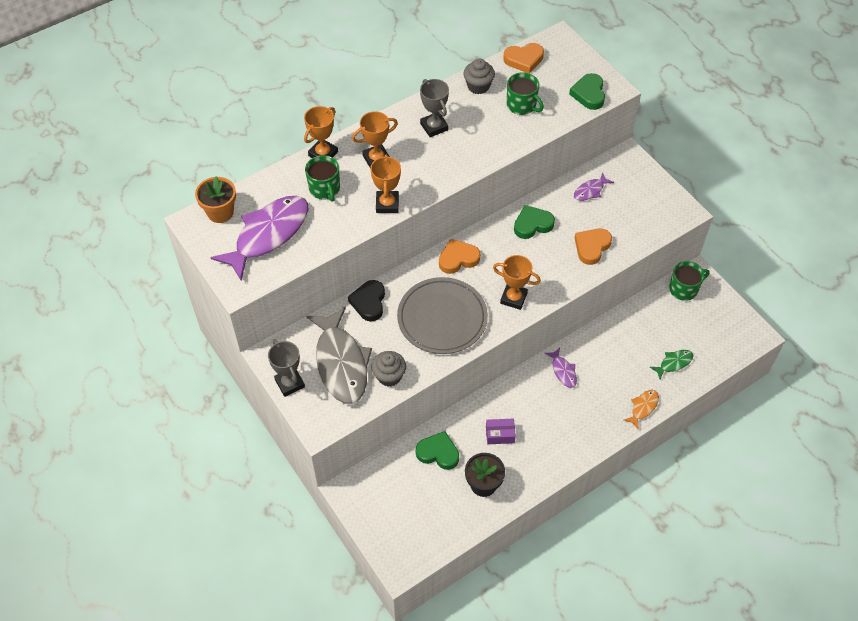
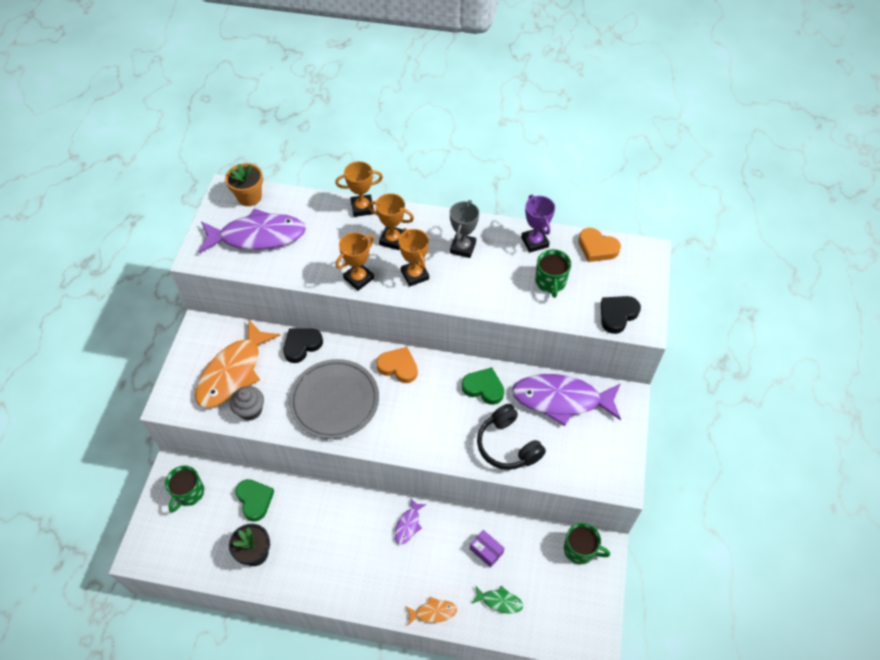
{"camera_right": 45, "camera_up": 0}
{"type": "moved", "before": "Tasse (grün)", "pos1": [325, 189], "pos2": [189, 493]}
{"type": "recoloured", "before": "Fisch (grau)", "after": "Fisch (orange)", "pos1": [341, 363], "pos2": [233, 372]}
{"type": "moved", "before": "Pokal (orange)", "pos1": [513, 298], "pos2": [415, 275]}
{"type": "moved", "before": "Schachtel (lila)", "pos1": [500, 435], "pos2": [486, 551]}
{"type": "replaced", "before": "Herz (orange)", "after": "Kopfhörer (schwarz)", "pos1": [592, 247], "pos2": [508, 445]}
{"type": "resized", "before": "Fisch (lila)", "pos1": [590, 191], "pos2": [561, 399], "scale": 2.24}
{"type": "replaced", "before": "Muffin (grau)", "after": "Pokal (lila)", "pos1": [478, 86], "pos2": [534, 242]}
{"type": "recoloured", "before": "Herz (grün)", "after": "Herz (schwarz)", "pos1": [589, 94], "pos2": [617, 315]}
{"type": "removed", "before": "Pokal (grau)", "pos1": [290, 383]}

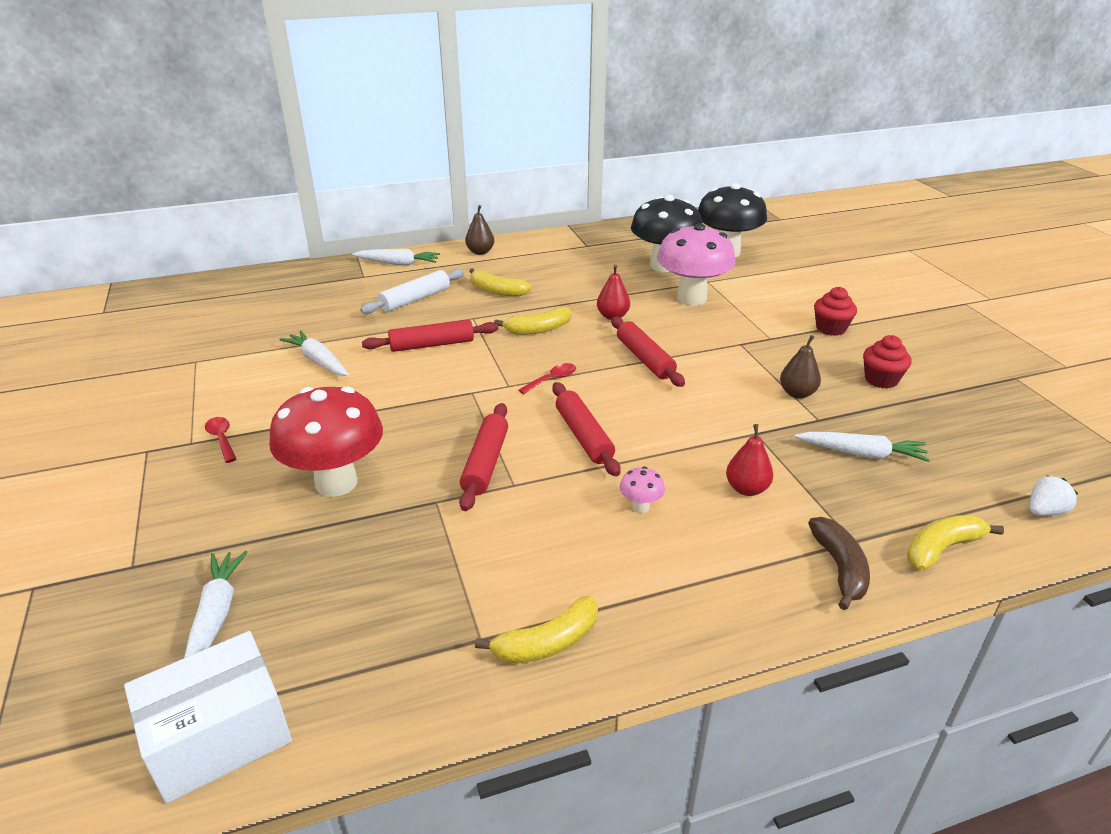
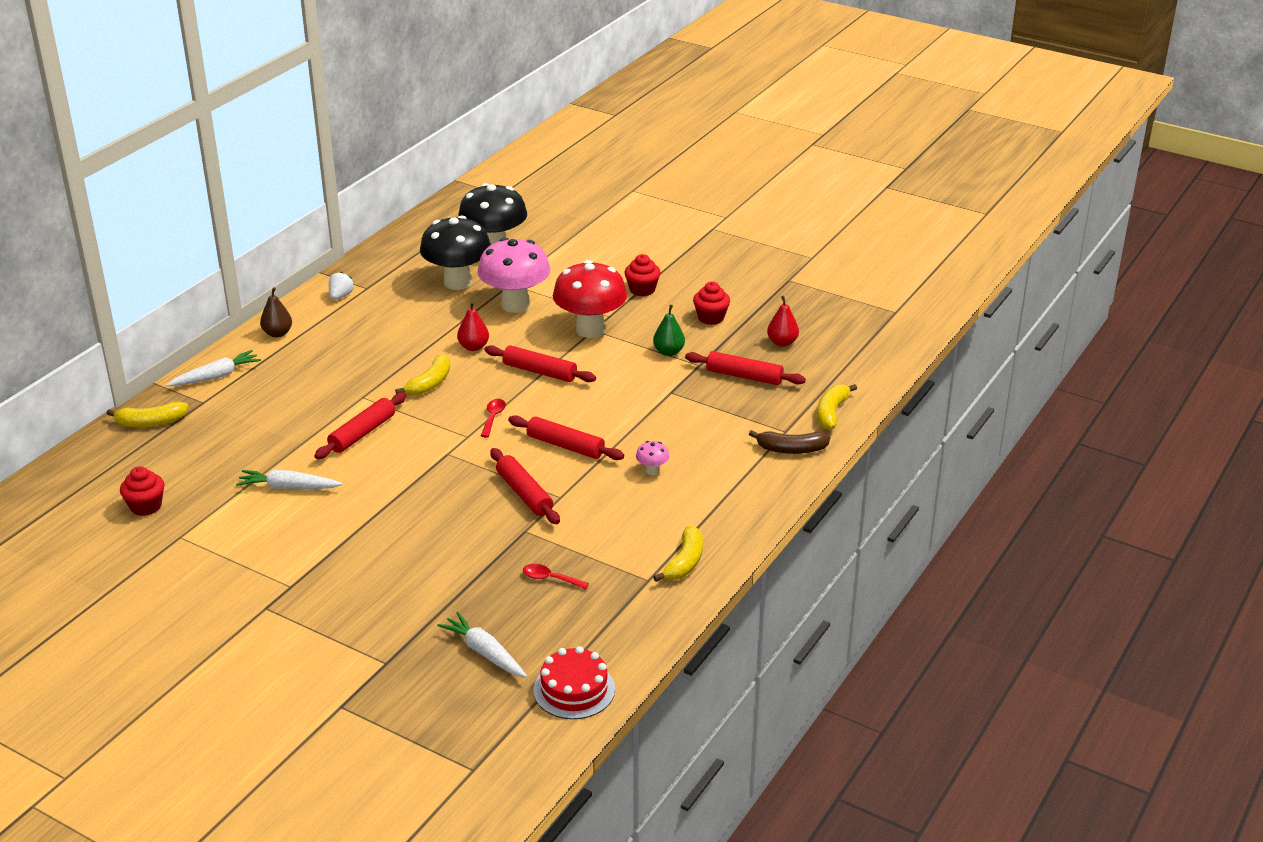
{"camera_right": -40, "camera_up": 0}
{"type": "moved", "before": "Banane (gelb)", "pos1": [496, 291], "pos2": [150, 422]}
{"type": "added", "after": "Muffin (rot)", "pos2": [146, 506]}
{"type": "moved", "before": "Erdbeere (weiß)", "pos1": [1044, 511], "pos2": [341, 296]}
{"type": "moved", "before": "Löffel (rot)", "pos1": [222, 439], "pos2": [550, 579]}
{"type": "replaced", "before": "Schachtel (weiß)", "after": "Kuchen (rot)", "pos1": [219, 737], "pos2": [574, 689]}
{"type": "moved", "before": "Pilz (rot)", "pos1": [336, 483], "pos2": [590, 330]}
{"type": "recoloured", "before": "Birne (braun)", "after": "Birne (grün)", "pos1": [797, 393], "pos2": [668, 352]}
{"type": "replaced", "before": "Karotte (weiß)", "after": "Nudelholz (rot)", "pos1": [862, 453], "pos2": [744, 376]}
{"type": "turned", "before": "Banane (braun)", "pos1": [839, 568], "pos2": [791, 449], "turn": 135}
{"type": "moved", "before": "Birne (rot)", "pos1": [746, 489], "pos2": [782, 342]}
{"type": "removed", "before": "Nudelholz (weiß)", "pos1": [415, 299]}

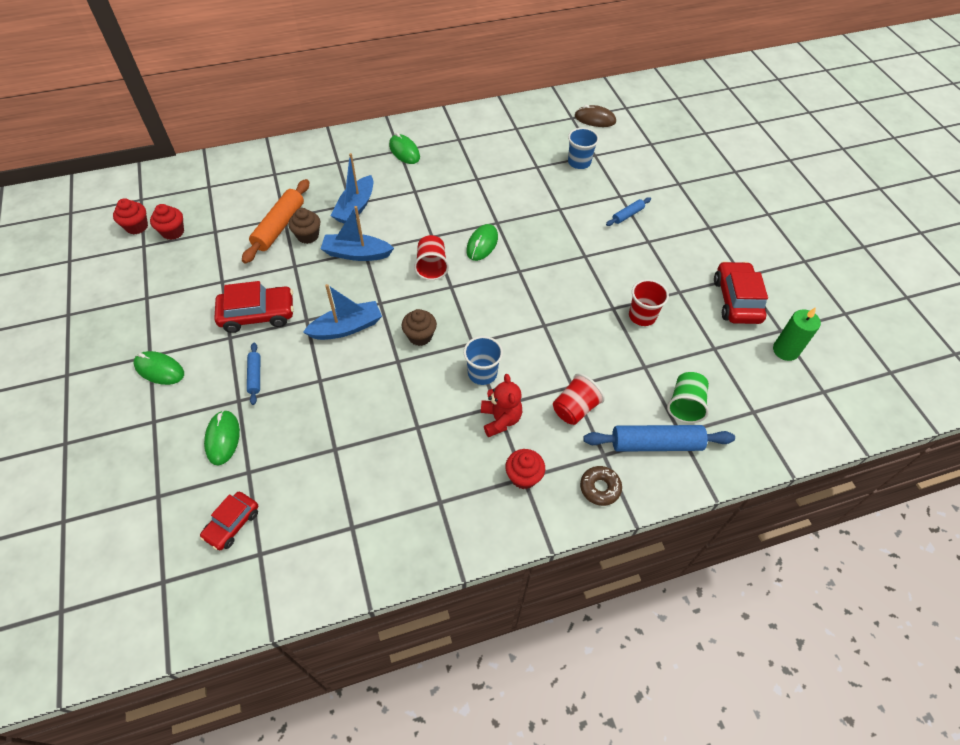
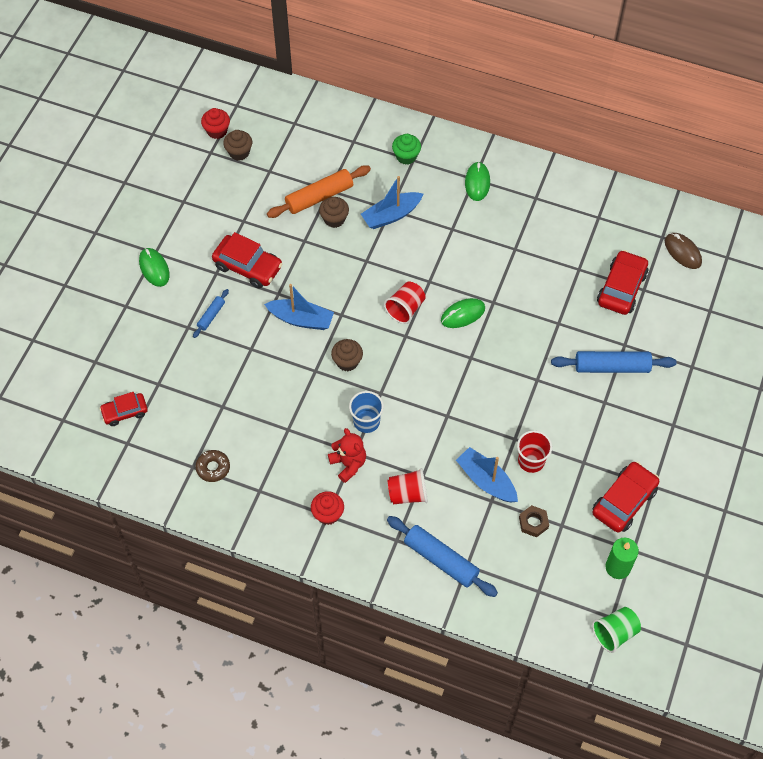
{"camera_right": 40, "camera_up": 5}
{"type": "moved", "before": "Donut (braun)", "pos1": [600, 488], "pos2": [213, 468]}
{"type": "recoloured", "before": "Muffin (rot)", "after": "Muffin (braun)", "pos1": [173, 232], "pos2": [239, 152]}
{"type": "turned", "before": "Teddybär (rot)", "pos1": [500, 419], "pos2": [348, 464], "turn": -60}
{"type": "added", "after": "Muffin (grün)", "pos2": [406, 156]}
{"type": "moved", "before": "Boot (blau)", "pos1": [356, 254], "pos2": [486, 480]}
{"type": "added", "after": "Sechskantmutter (braun)", "pos2": [533, 523]}
{"type": "resized", "before": "Nudelholz (blau)", "pos1": [627, 215], "pos2": [612, 367], "scale": 1.93}
{"type": "moved", "before": "Becher (grün)", "pos1": [685, 405], "pos2": [614, 633]}
{"type": "replaced", "before": "Becher (blau)", "after": "Auto (rot)", "pos1": [579, 162], "pos2": [621, 288]}
{"type": "removed", "before": "Computermaus (grün)", "pos1": [223, 438]}

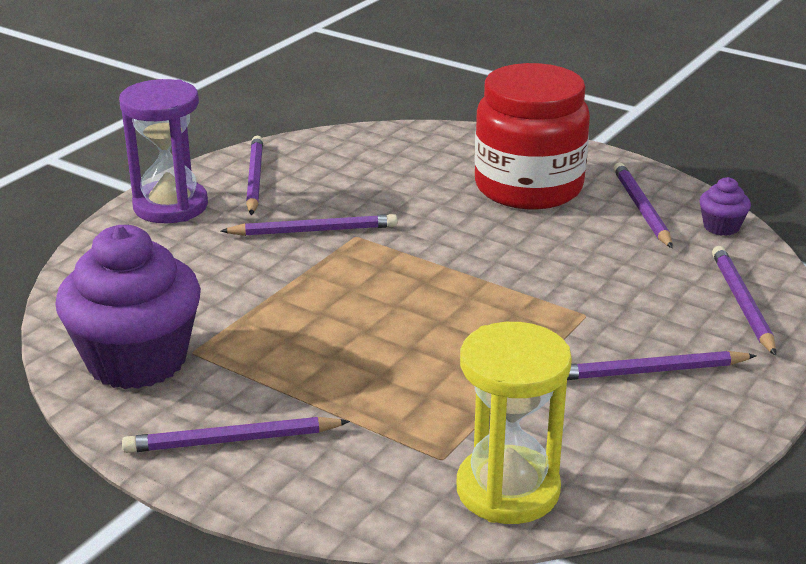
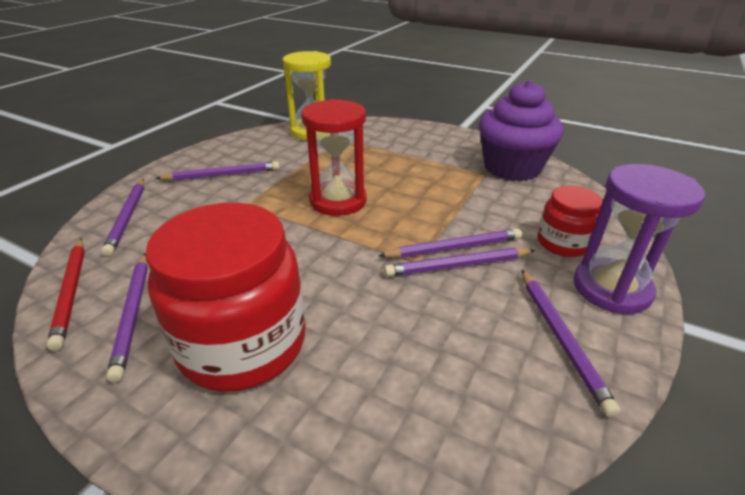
{"camera_right": 175, "camera_up": 5}
{"type": "replaced", "before": "Muffin (lila)", "after": "Bleistift (rot)", "pos1": [721, 227], "pos2": [71, 292]}
{"type": "added", "after": "Sanduhr (rot)", "pos2": [338, 201]}
{"type": "moved", "before": "Bleistift (lila)", "pos1": [232, 440], "pos2": [454, 248]}
{"type": "added", "after": "Einmachglas (rot)", "pos2": [563, 243]}

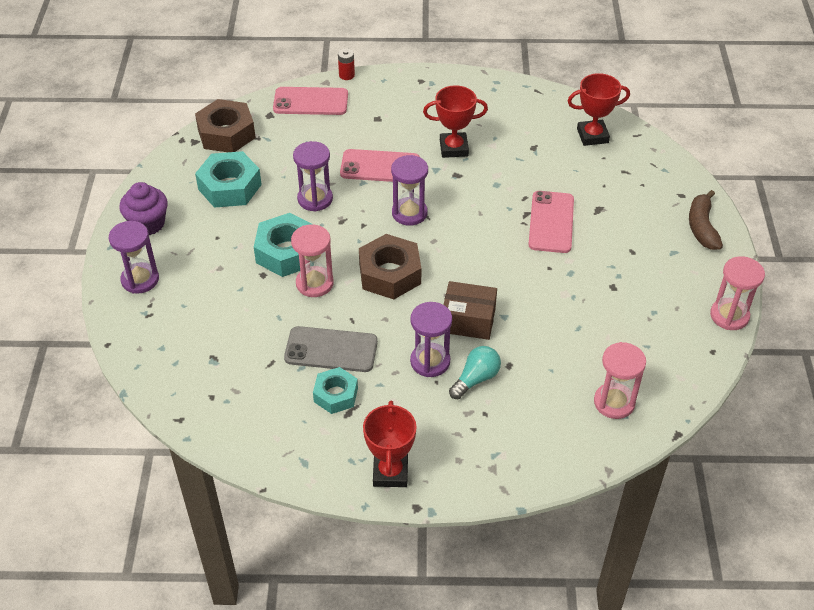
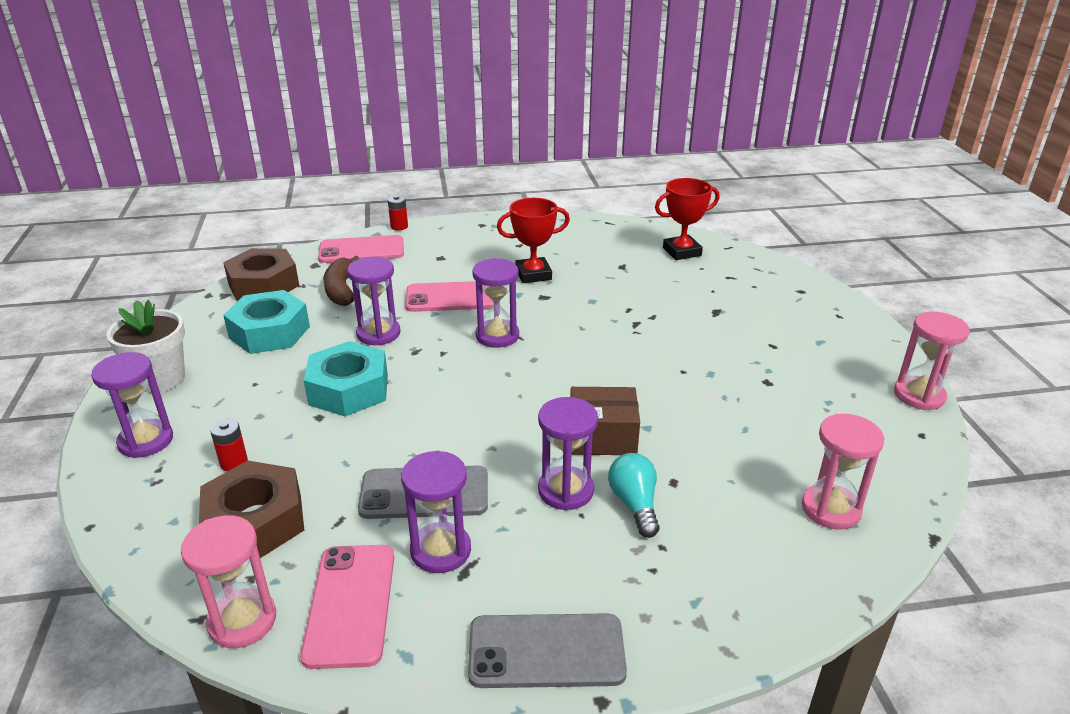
{"camera_right": -10, "camera_up": -15}
{"type": "replaced", "before": "Muffin (lila)", "after": "Blumentopf (weiß)", "pos1": [148, 224], "pos2": [161, 379]}
{"type": "moved", "before": "Sanduhr (rosa)", "pos1": [314, 283], "pos2": [242, 621]}
{"type": "moved", "before": "Sechskantmutter (braun)", "pos1": [390, 274], "pos2": [256, 521]}
{"type": "added", "after": "Batterie (rot)", "pos2": [234, 462]}
{"type": "moved", "before": "Handy (rosa)", "pos1": [551, 222], "pos2": [350, 604]}
{"type": "moved", "before": "Banane (braun)", "pos1": [702, 227], "pos2": [341, 290]}
{"type": "replaced", "before": "Sechskantmutter (türkis)", "after": "Sanduhr (lila)", "pos1": [335, 395], "pos2": [440, 550]}
{"type": "replaced", "before": "Pokal (rot)", "after": "Handy (grau)", "pos1": [390, 472], "pos2": [546, 651]}
{"type": "turned", "before": "Glühbirne (türkis)", "pos1": [476, 379], "pos2": [635, 504], "turn": -45}

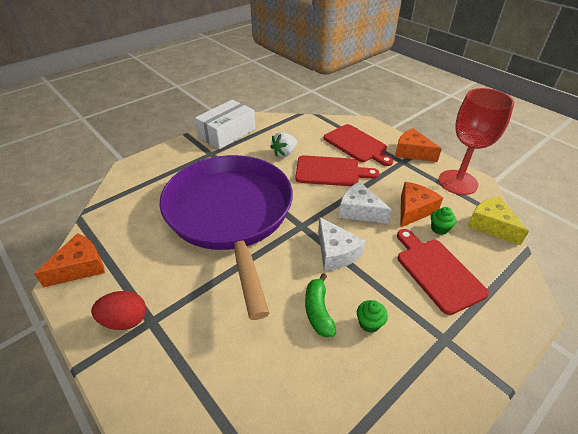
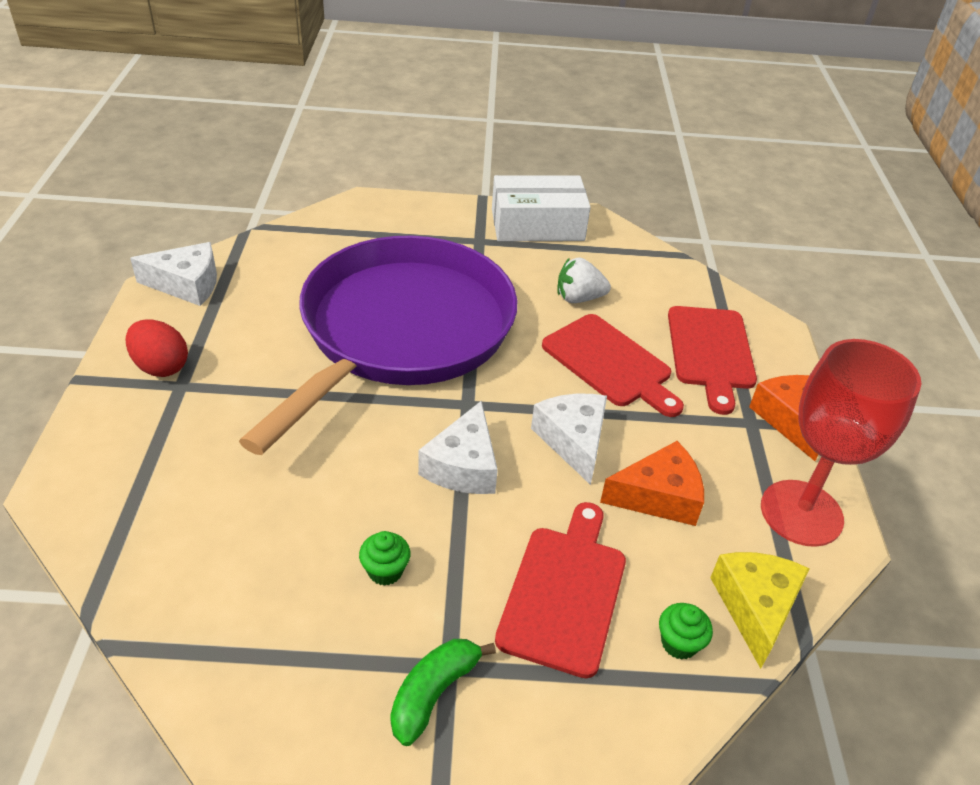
{"camera_right": 40, "camera_up": 0}
{"type": "recoloured", "before": "Käse (orange)", "after": "Käse (weiß)", "pos1": [80, 267], "pos2": [187, 284]}
{"type": "moved", "before": "Banane (grün)", "pos1": [318, 311], "pos2": [433, 693]}
{"type": "moved", "before": "Muffin (grün)", "pos1": [439, 228], "pos2": [679, 643]}

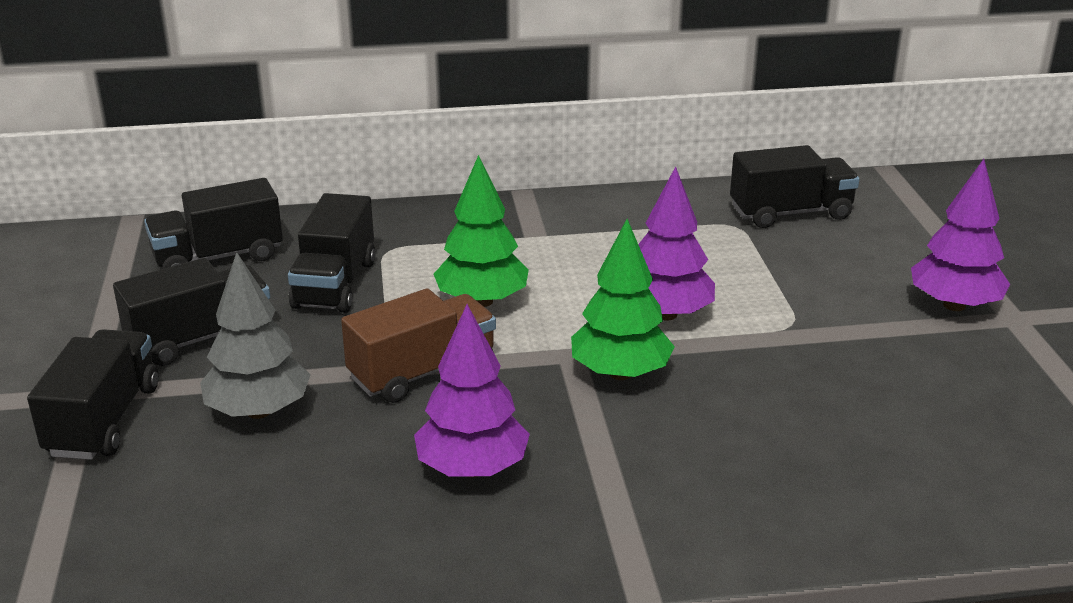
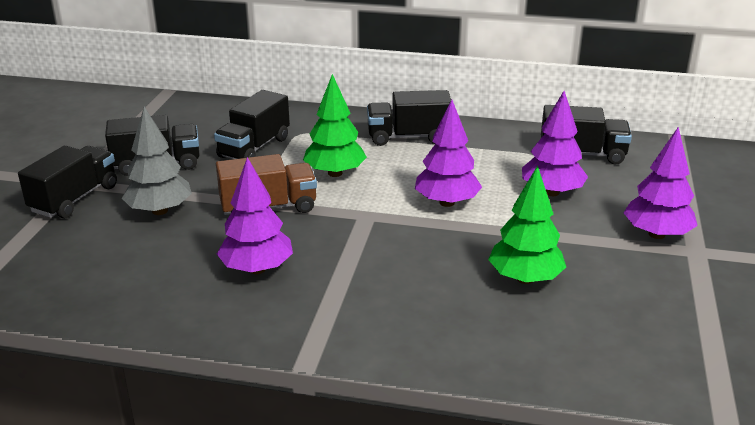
{"camera_right": 20, "camera_up": 0}
{"type": "moved", "before": "Lastwagen (schwarz)", "pos1": [218, 257], "pos2": [408, 137]}
{"type": "moved", "before": "Baum (grün)", "pos1": [620, 373], "pos2": [525, 279]}
{"type": "added", "after": "Baum (lila)", "pos2": [551, 192]}

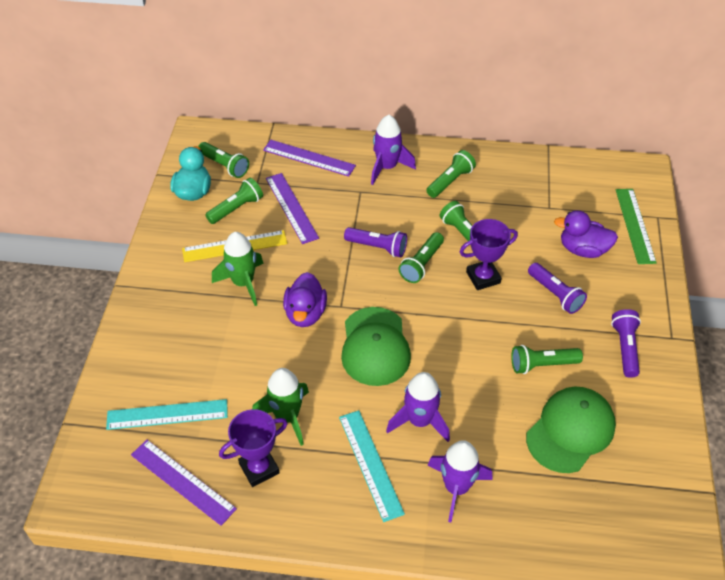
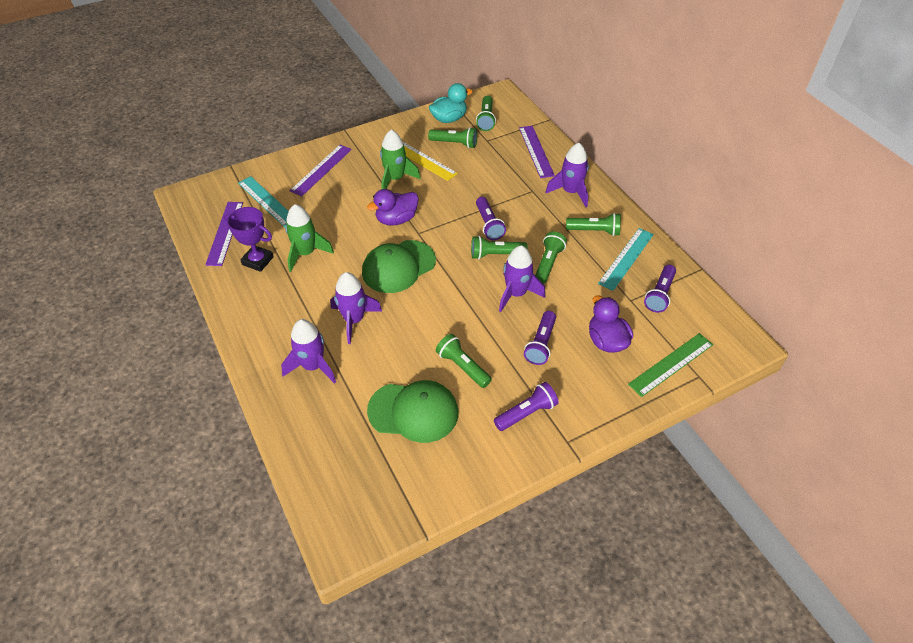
{"camera_right": 55, "camera_up": 0}
{"type": "moved", "before": "Lineal (lila)", "pos1": [291, 207], "pos2": [321, 170]}
{"type": "replaced", "before": "Pokal (lila)", "after": "Rakete (lila)", "pos1": [483, 277], "pos2": [516, 294]}
{"type": "moved", "before": "Lineal (türkis)", "pos1": [370, 464], "pos2": [626, 258]}
{"type": "added", "after": "Taschenlampe (lila)", "pos2": [660, 295]}

